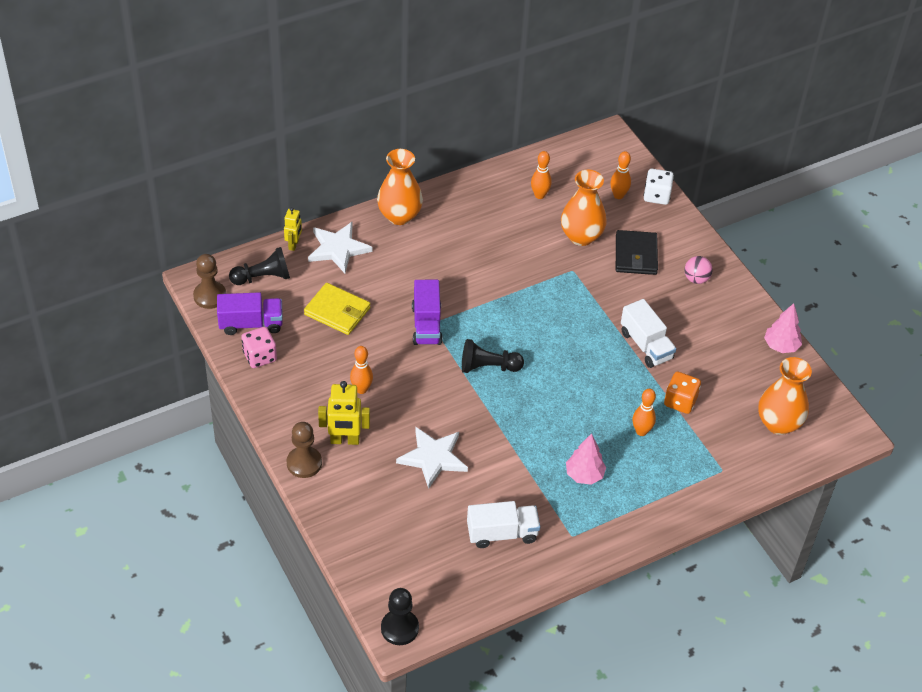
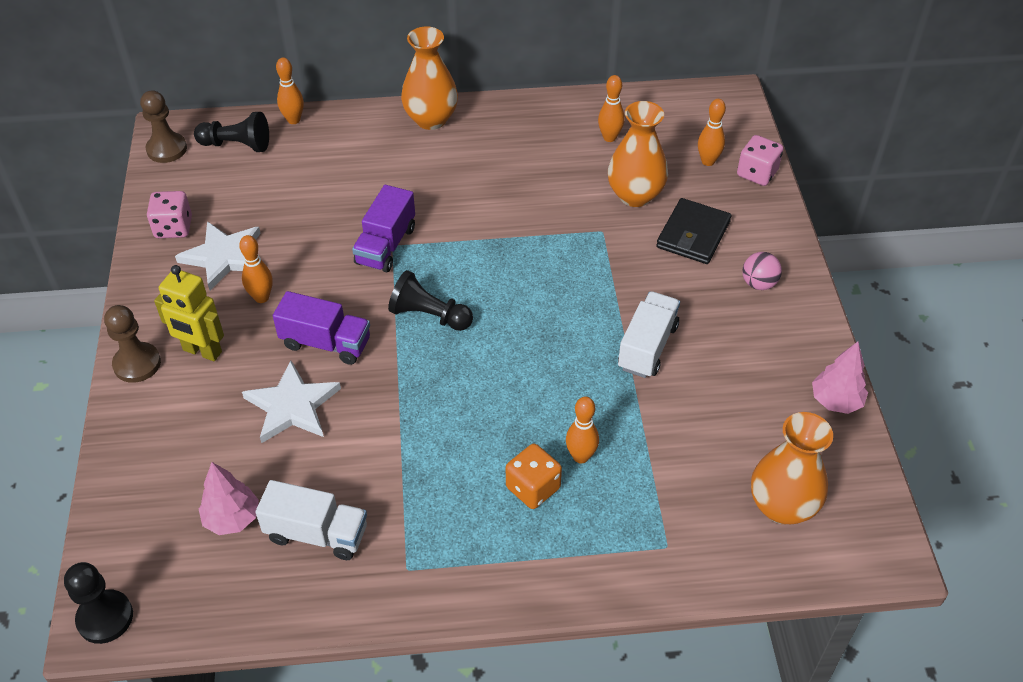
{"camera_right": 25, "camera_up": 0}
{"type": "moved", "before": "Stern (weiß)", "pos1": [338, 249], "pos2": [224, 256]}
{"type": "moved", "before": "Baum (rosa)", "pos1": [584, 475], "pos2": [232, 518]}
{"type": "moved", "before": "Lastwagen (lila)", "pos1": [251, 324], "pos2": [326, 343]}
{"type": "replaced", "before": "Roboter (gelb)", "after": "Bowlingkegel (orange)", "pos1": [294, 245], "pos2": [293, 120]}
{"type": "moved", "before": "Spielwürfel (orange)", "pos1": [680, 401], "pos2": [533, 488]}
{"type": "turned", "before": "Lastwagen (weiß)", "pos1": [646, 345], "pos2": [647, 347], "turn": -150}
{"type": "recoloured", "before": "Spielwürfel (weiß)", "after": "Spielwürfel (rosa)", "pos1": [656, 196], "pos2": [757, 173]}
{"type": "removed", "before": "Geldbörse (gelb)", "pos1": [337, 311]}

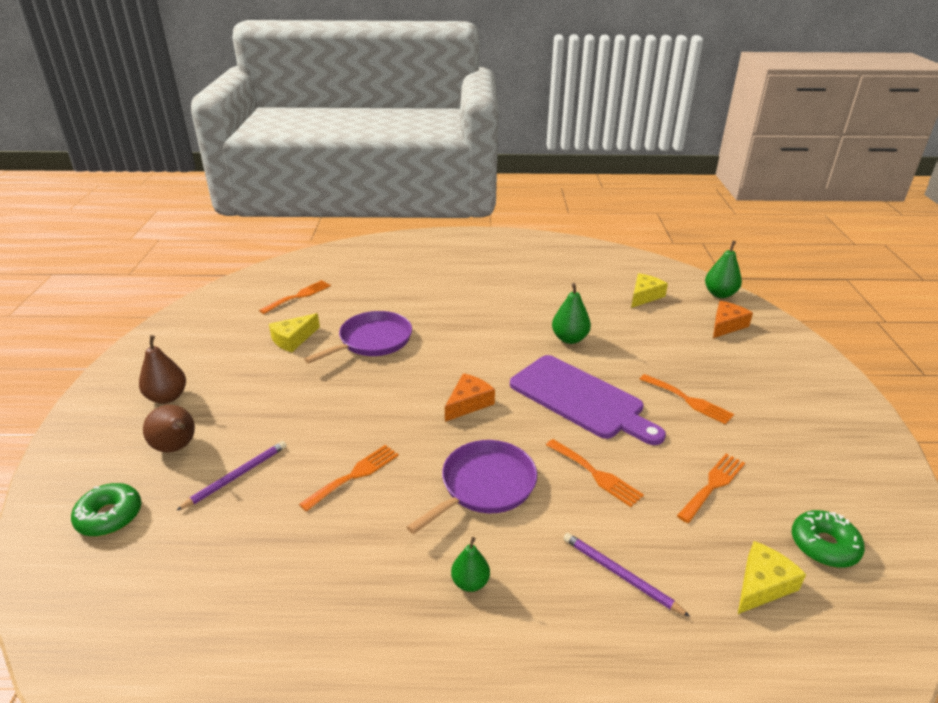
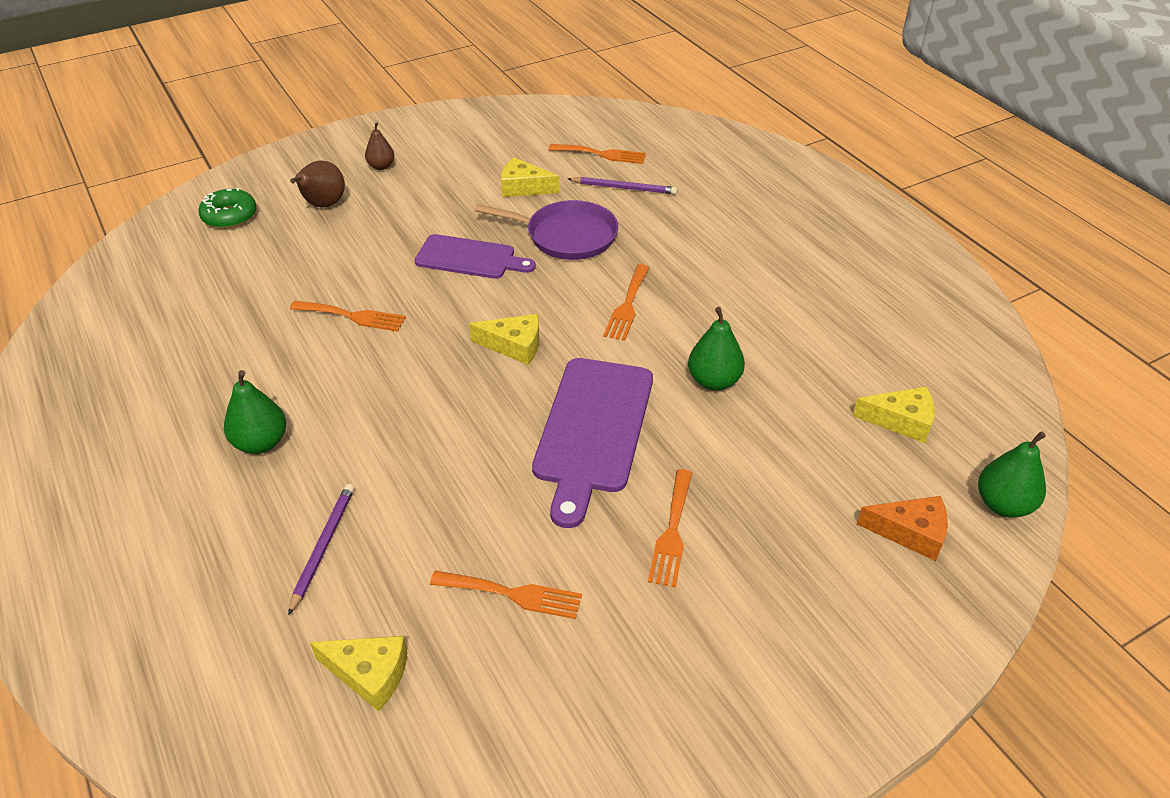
{"camera_right": 60, "camera_up": 10}
{"type": "resized", "before": "Birne (grün)", "pos1": [470, 582], "pos2": [261, 443], "scale": 1.5}
{"type": "resized", "before": "Birne (braun)", "pos1": [167, 397], "pos2": [381, 166], "scale": 0.66}
{"type": "added", "after": "Schneidebrett (lila)", "pos2": [470, 258]}
{"type": "recoloured", "before": "Käse (orange)", "after": "Käse (gelb)", "pos1": [468, 403], "pos2": [514, 345]}
{"type": "moved", "before": "Bleistift (lila)", "pos1": [236, 476], "pos2": [624, 188]}
{"type": "moved", "before": "Gabel (orange)", "pos1": [596, 474], "pos2": [627, 306]}
{"type": "removed", "before": "Pfanne (lila)", "pos1": [484, 486]}
{"type": "removed", "before": "Donut (grün)", "pos1": [824, 545]}

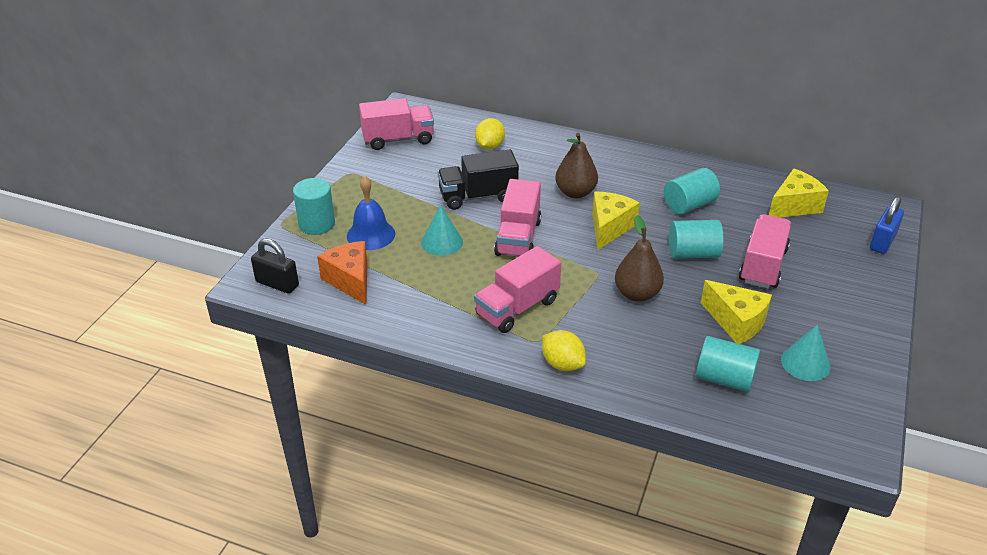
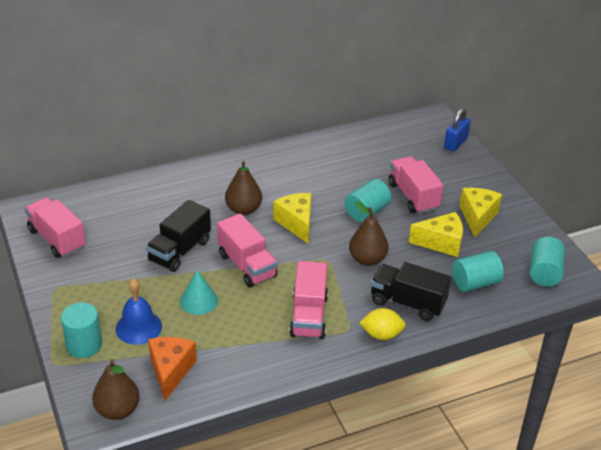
{"camera_right": -45, "camera_up": 0}
{"type": "turned", "before": "Lastwagen (rosa)", "pos1": [398, 139], "pos2": [57, 239], "turn": -75}
{"type": "replaced", "before": "Vorhängeschloss (schwarz)", "after": "Birne (braun)", "pos1": [277, 284], "pos2": [117, 410]}
{"type": "turned", "before": "Käse (orange)", "pos1": [350, 280], "pos2": [171, 371], "turn": 75}
{"type": "added", "after": "Lastwagen (schwarz)", "pos2": [407, 303]}
{"type": "turned", "before": "Vorhängeschloss (blau)", "pos1": [882, 242], "pos2": [455, 143], "turn": 45}
{"type": "moved", "before": "Käse (gelb)", "pos1": [794, 206], "pos2": [477, 217]}
{"type": "moved", "before": "Vollzylinder (türkis)", "pos1": [689, 205], "pos2": [544, 273]}
{"type": "removed", "before": "Zitrone (gelb)", "pos1": [489, 146]}
{"type": "removed", "before": "Kegel (türkis)", "pos1": [805, 363]}

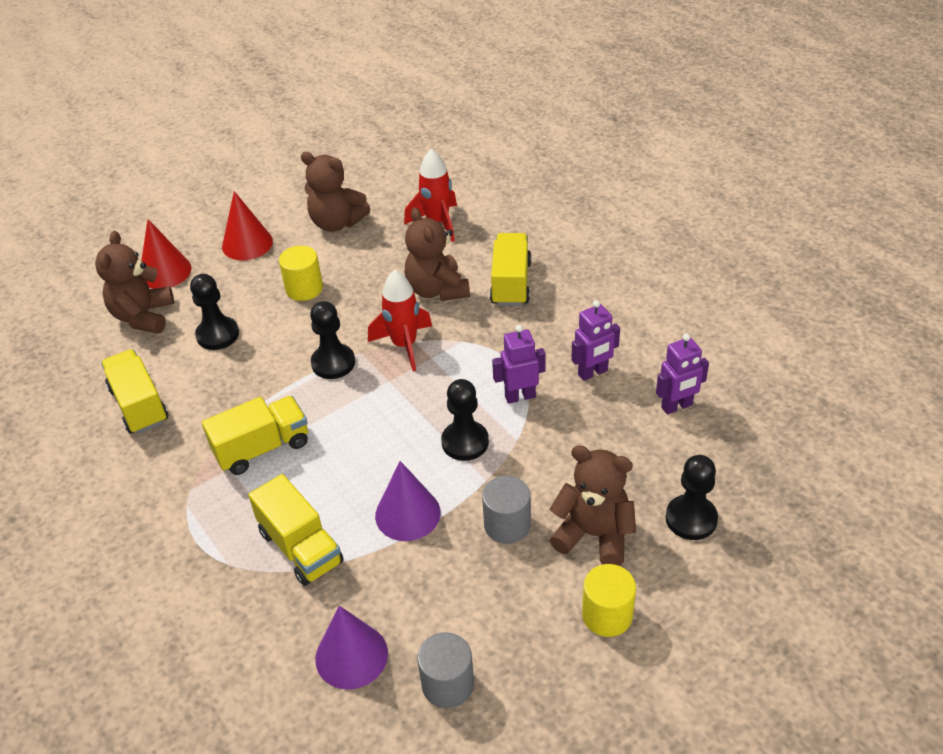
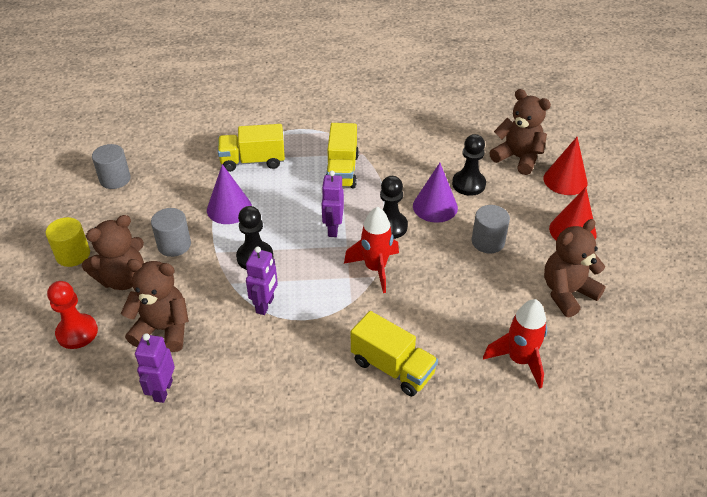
{"camera_right": 120, "camera_up": 0}
{"type": "recoloured", "before": "Bauer (schwarz)", "after": "Bauer (rot)", "pos1": [691, 519], "pos2": [77, 332]}
{"type": "moved", "before": "Teddybär (braun)", "pos1": [437, 290], "pos2": [163, 329]}
{"type": "moved", "before": "Roboter (lila)", "pos1": [593, 373], "pos2": [333, 229]}
{"type": "moved", "before": "Kegel (lila)", "pos1": [351, 655], "pos2": [435, 206]}
{"type": "recoloured", "before": "Vollzylinder (gelb)", "after": "Vollzylinder (grau)", "pos1": [304, 288], "pos2": [488, 242]}
{"type": "removed", "before": "Lastwagen (gelb)", "pos1": [139, 405]}

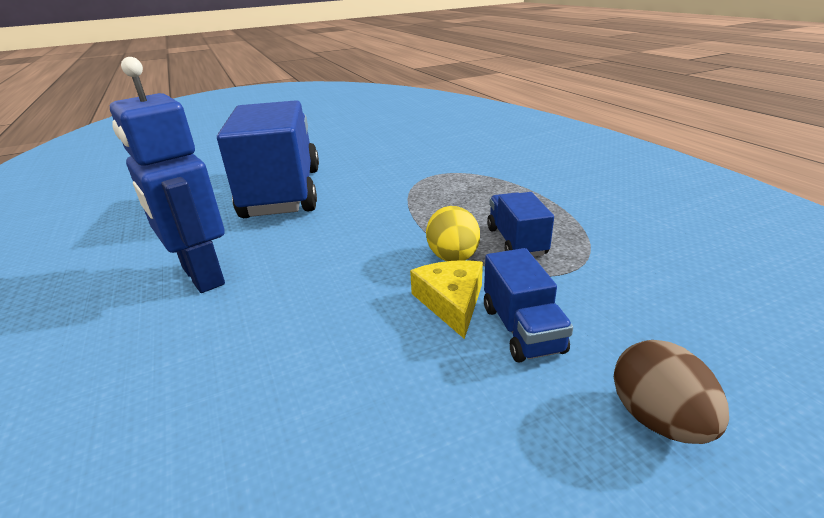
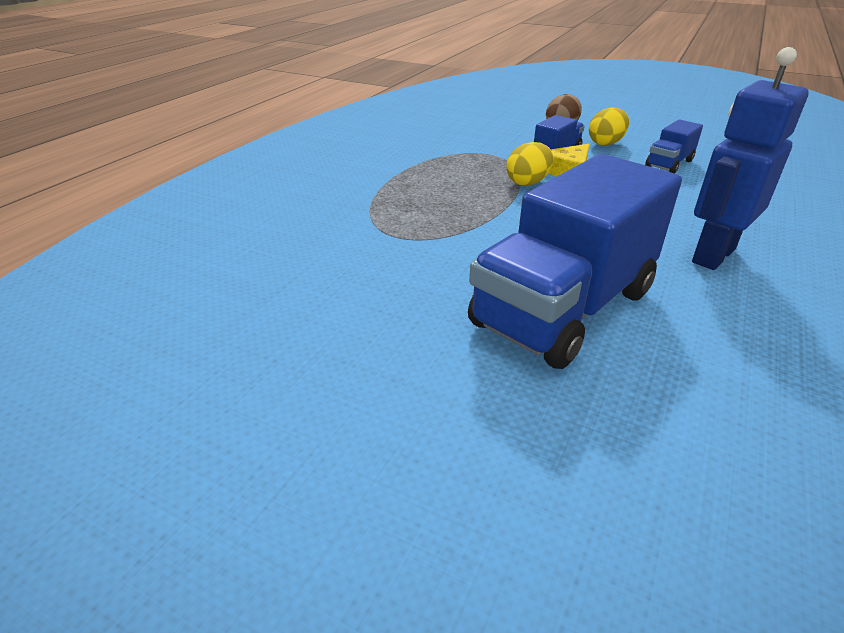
{"camera_right": -130, "camera_up": 5}
{"type": "added", "after": "Ei (gelb)", "pos2": [605, 143]}
{"type": "moved", "before": "Lastwagen (blau)", "pos1": [516, 241], "pos2": [669, 164]}
{"type": "turned", "before": "Roboter (blau)", "pos1": [202, 276], "pos2": [712, 255], "turn": -150}

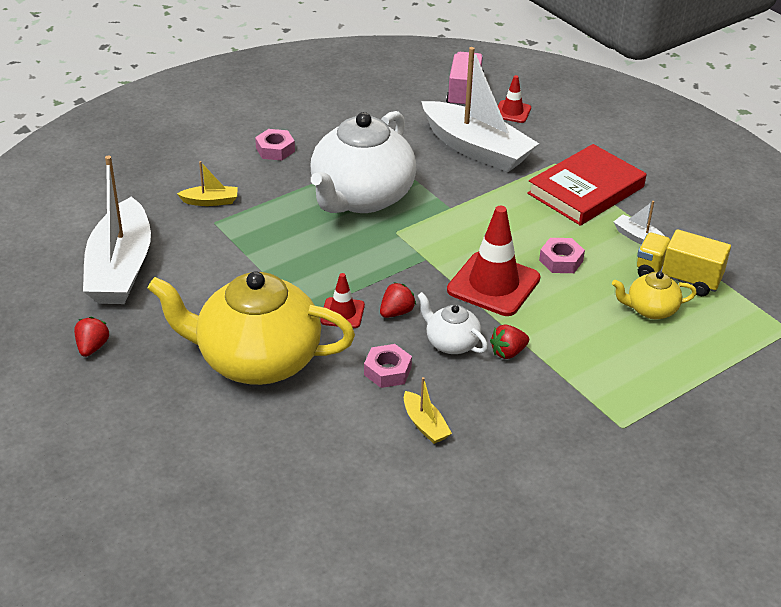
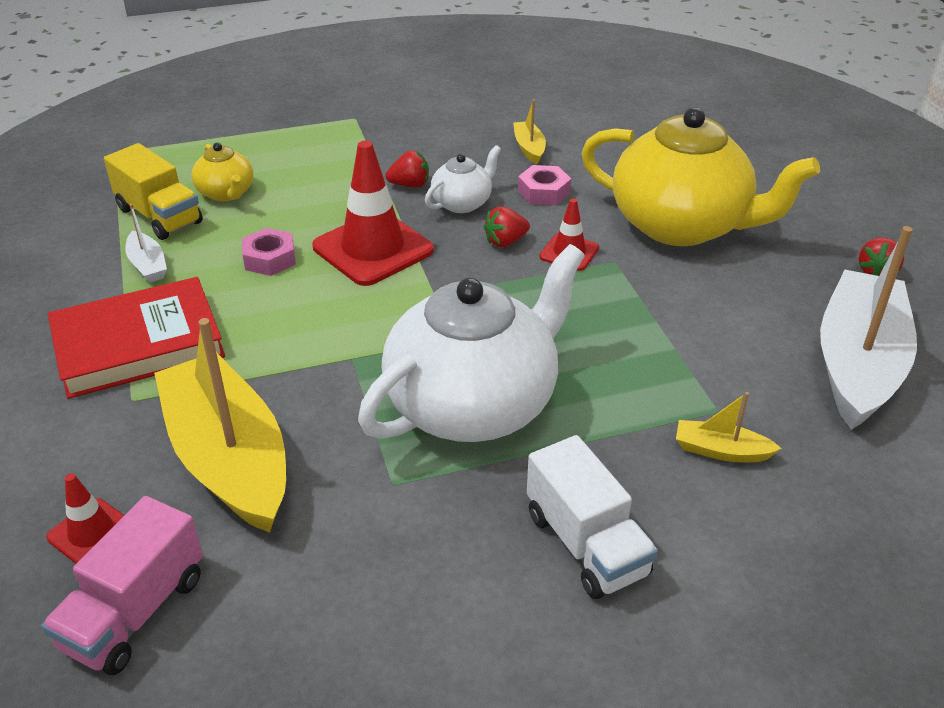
{"camera_right": -160, "camera_up": 0}
{"type": "recoloured", "before": "Boot (weiß)", "after": "Boot (gelb)", "pos1": [476, 148], "pos2": [229, 459]}
{"type": "turned", "before": "Teekanne (gelb)", "pos1": [650, 309], "pos2": [226, 193], "turn": 45}
{"type": "turned", "before": "Teekanne (weiß)", "pos1": [451, 343], "pos2": [462, 203], "turn": -105}
{"type": "replaced", "before": "Sechskantmutter (rosa)", "after": "Lastwagen (weiß)", "pos1": [275, 149], "pos2": [586, 544]}

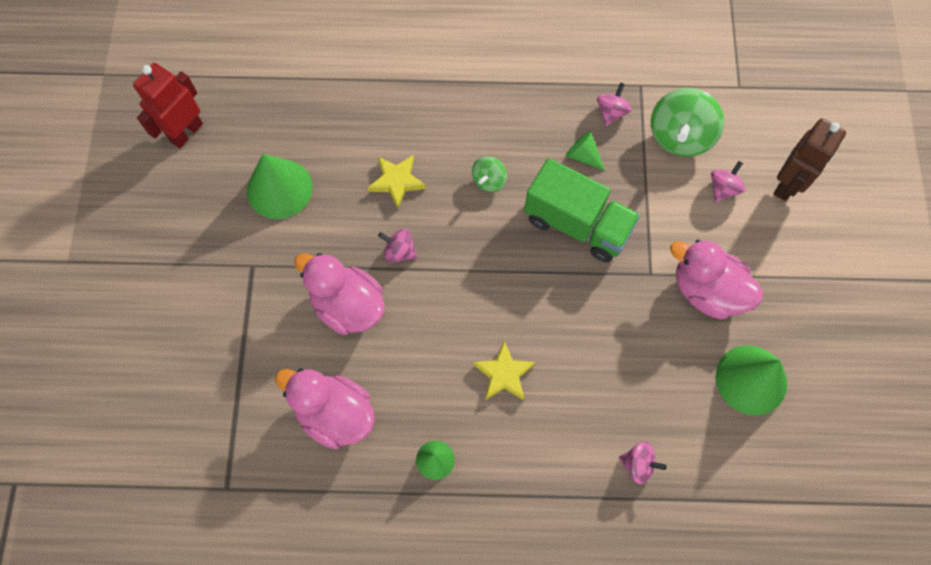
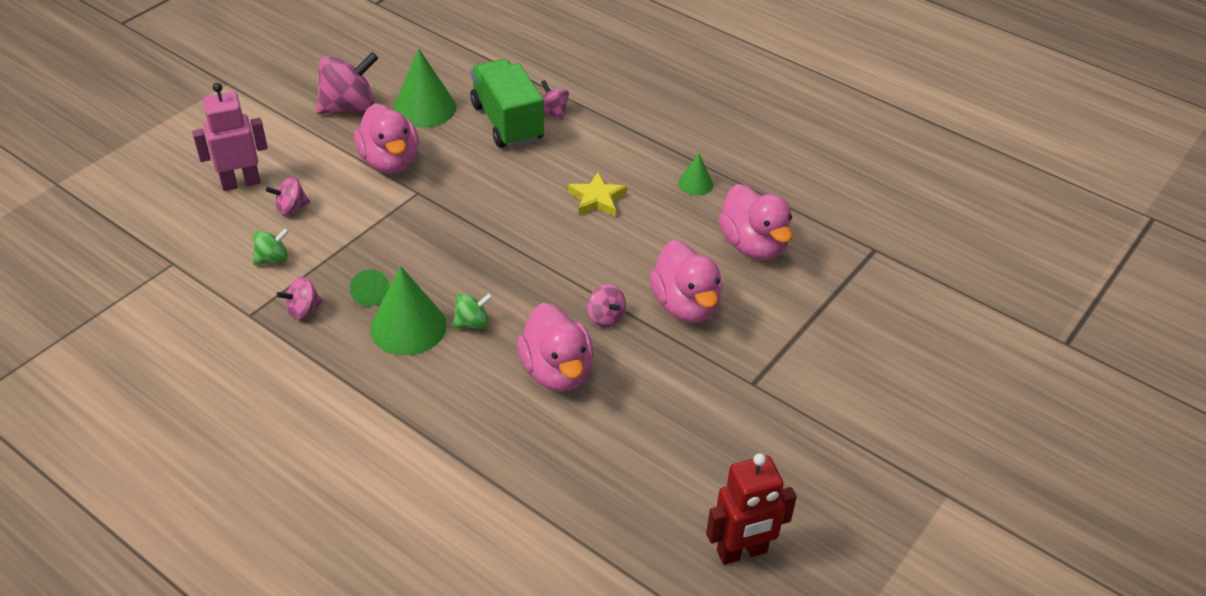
{"camera_right": -145, "camera_up": -25}
{"type": "recoloured", "before": "Roboter (braun)", "after": "Roboter (rosa)", "pos1": [787, 184], "pos2": [241, 183]}
{"type": "resized", "before": "Kreisel (grün)", "pos1": [679, 136], "pos2": [273, 259], "scale": 0.53}
{"type": "added", "after": "Kreisel (rosa)", "pos2": [349, 107]}
{"type": "moved", "before": "Kegel (grün)", "pos1": [279, 188], "pos2": [408, 326]}
{"type": "moved", "before": "Lastwagen (grün)", "pos1": [577, 224], "pos2": [507, 122]}
{"type": "replaced", "before": "Stern (gelb)", "after": "Ente (rosa)", "pos1": [397, 181], "pos2": [557, 372]}

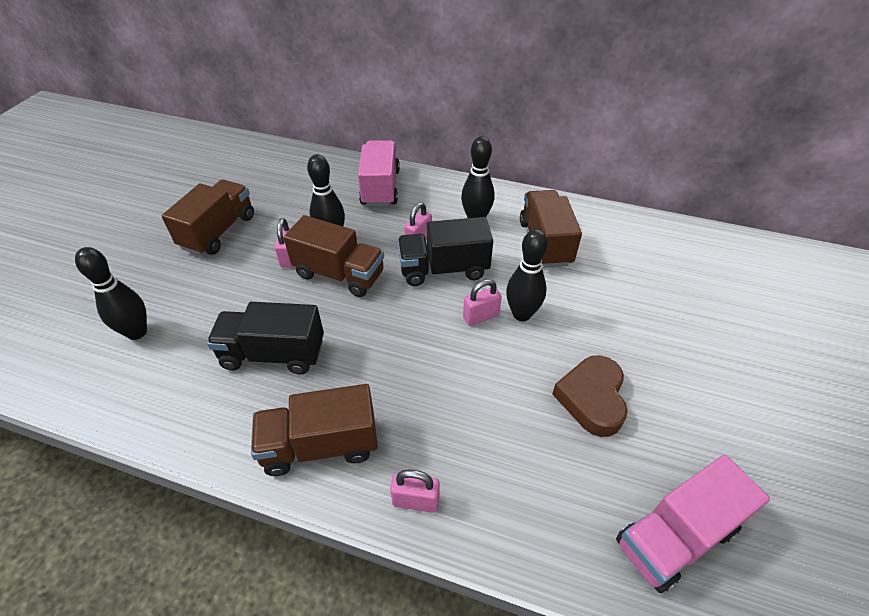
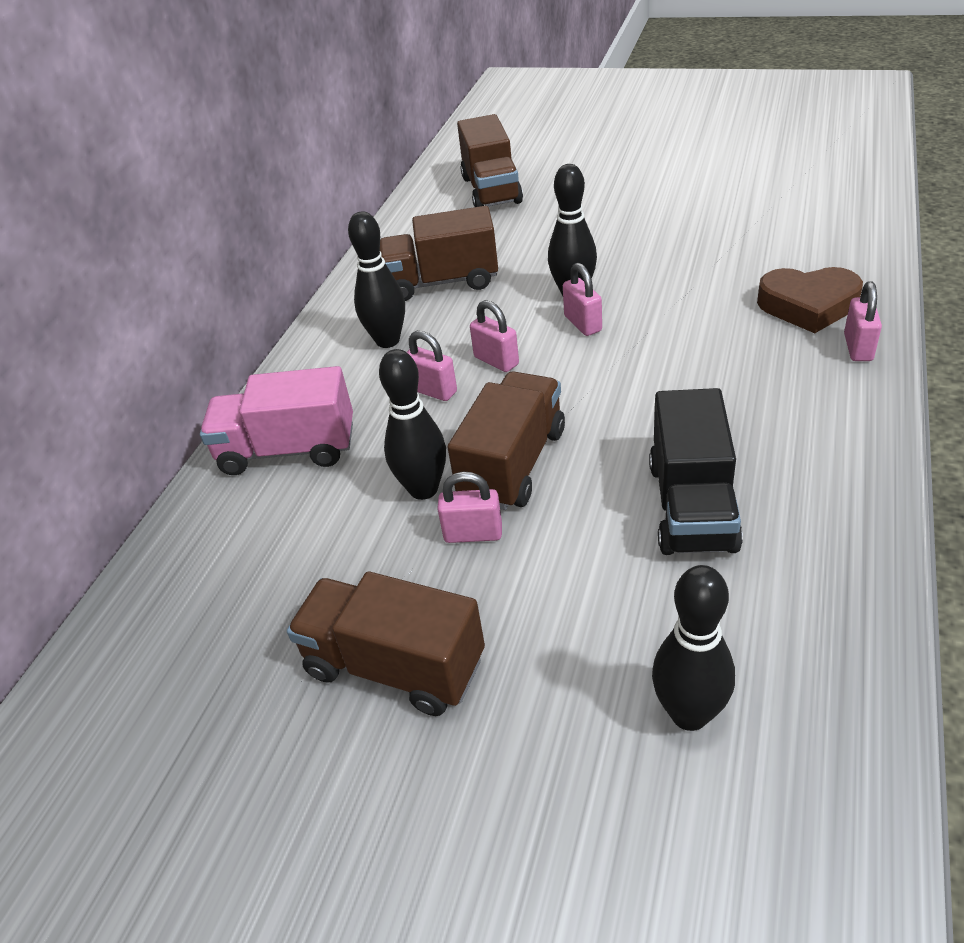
{"camera_right": -85, "camera_up": -5}
{"type": "moved", "before": "Lastwagen (braun)", "pos1": [320, 445], "pos2": [491, 190]}
{"type": "replaced", "before": "Lastwagen (schwarz)", "after": "Vorhängeschloss (rosa)", "pos1": [444, 269], "pos2": [496, 361]}
{"type": "moved", "before": "Herz (braun)", "pos1": [592, 398], "pos2": [808, 305]}
{"type": "removed", "before": "Lastwagen (rosa)", "pos1": [675, 536]}

